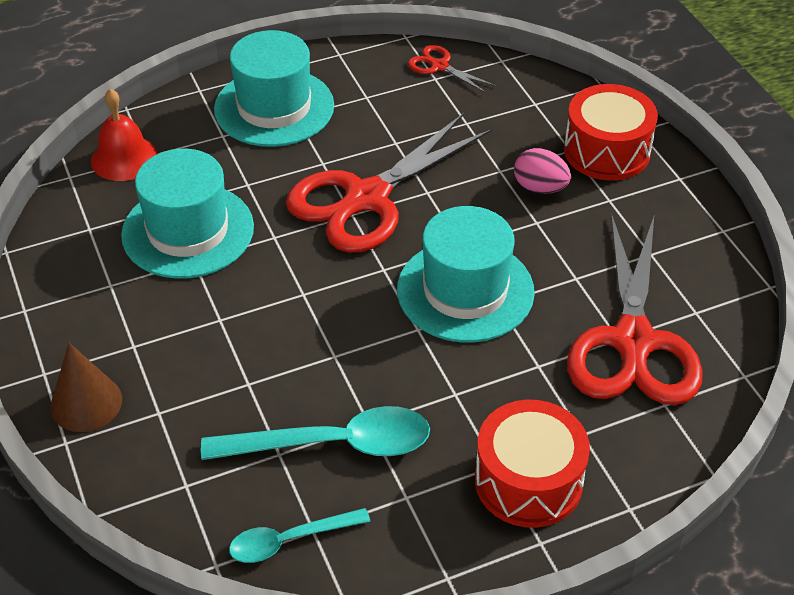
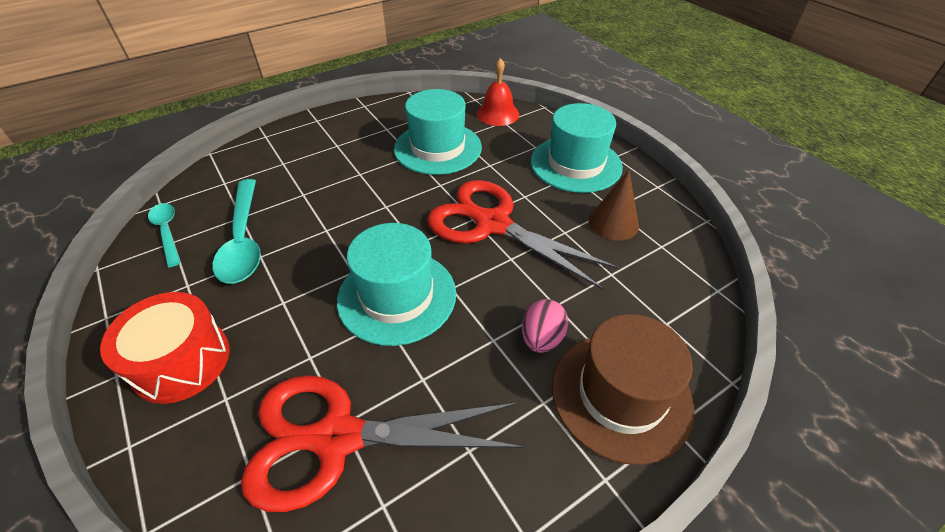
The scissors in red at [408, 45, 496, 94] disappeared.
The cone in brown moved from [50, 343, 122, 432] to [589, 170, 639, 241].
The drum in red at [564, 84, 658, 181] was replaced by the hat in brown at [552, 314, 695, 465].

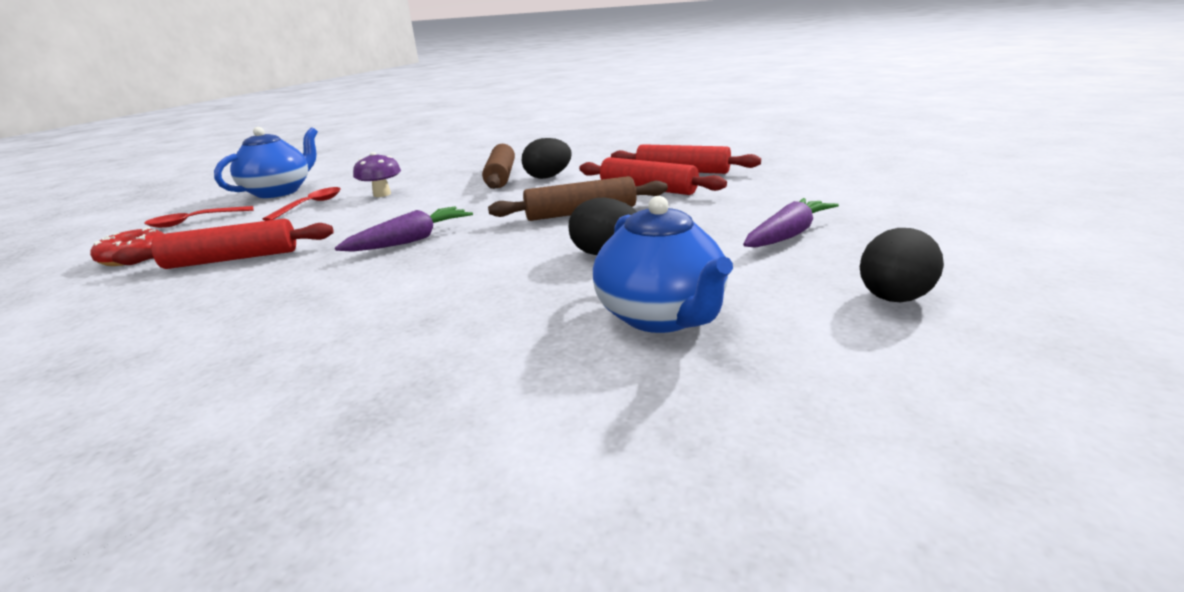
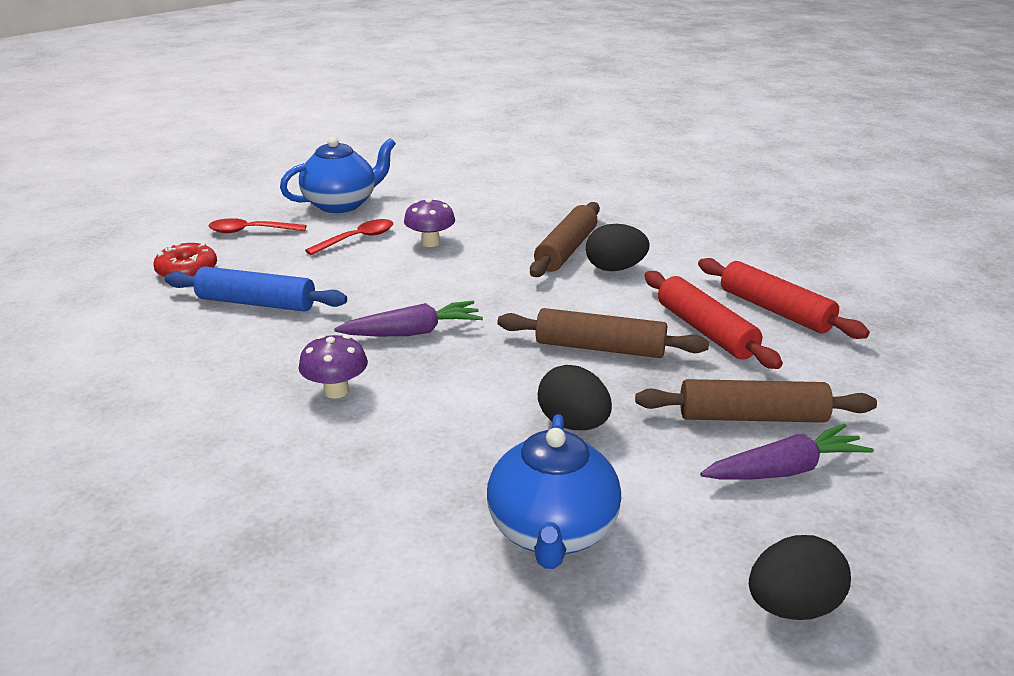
The mushroom in purple at [299, 335, 368, 399] appeared.
The rolling pin in brown at [635, 379, 877, 423] appeared.
The rolling pin in red at [112, 219, 334, 269] became the rolling pin in blue at [165, 266, 347, 312].

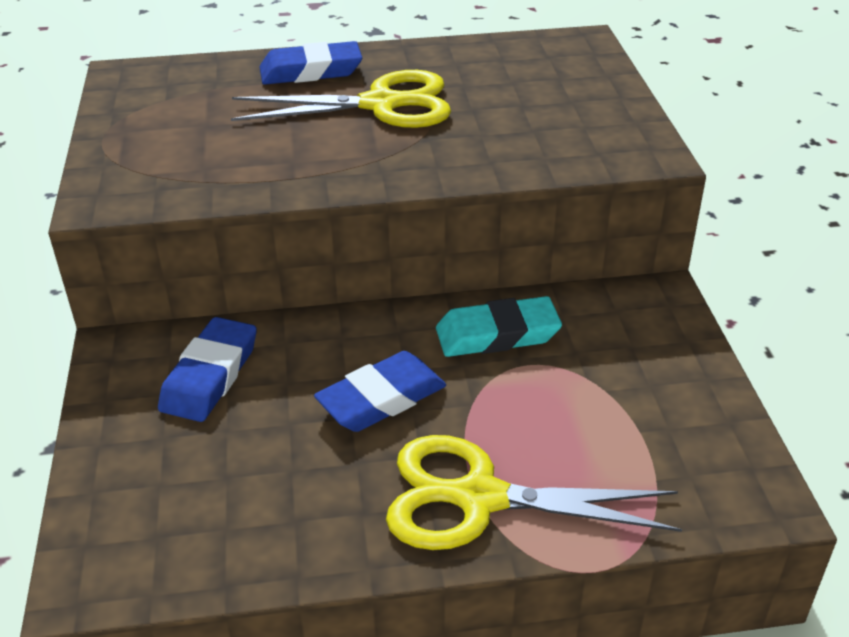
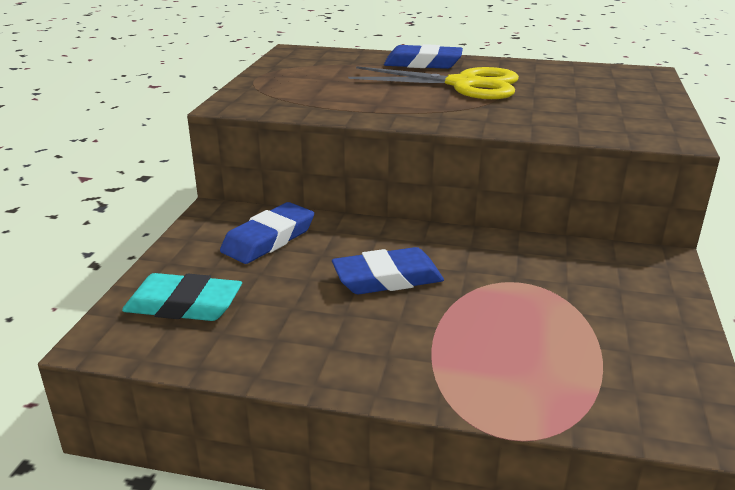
The scissors in yellow at [386, 435, 682, 550] disappeared.
The eraser in turquoise moved from [436, 296, 562, 357] to [122, 273, 242, 321].

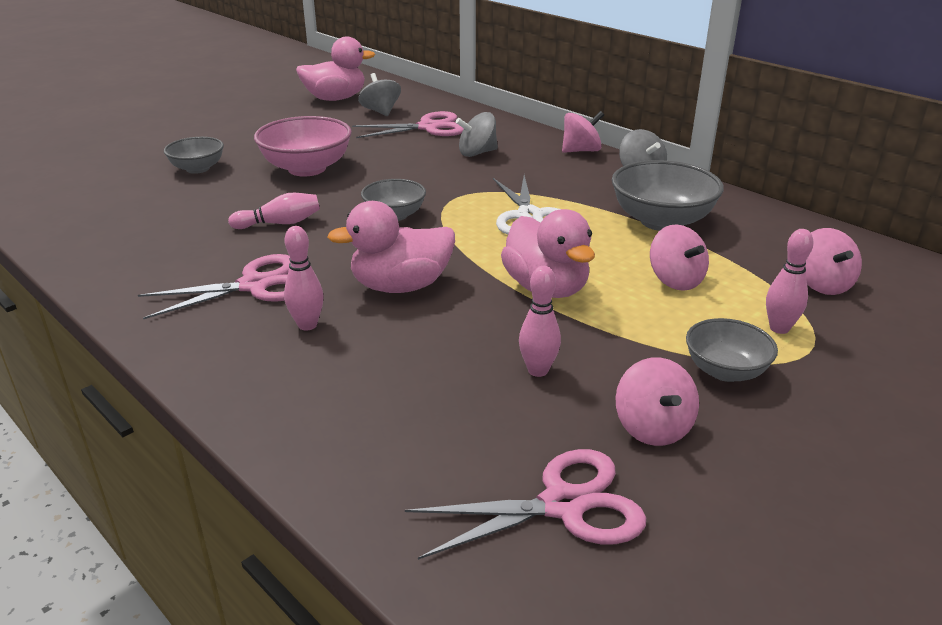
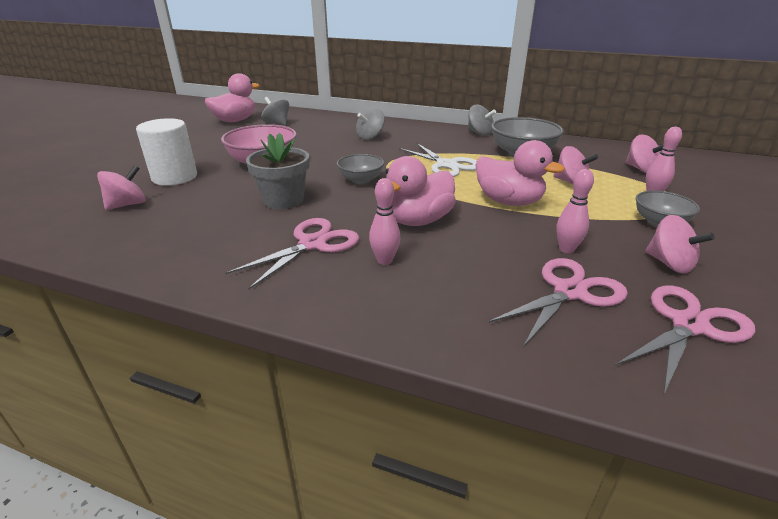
The scissors in pink moved from [352, 111, 464, 138] to [488, 258, 628, 347].
The spinning top in pink moved from [562, 111, 604, 153] to [97, 165, 146, 210].
The bowl in grey at [164, 137, 224, 174] was replaced by the cylinder in white at [136, 118, 197, 186].
The bowling pin in pink at [228, 193, 320, 229] was replaced by the flower pot in grey at [246, 133, 309, 209].

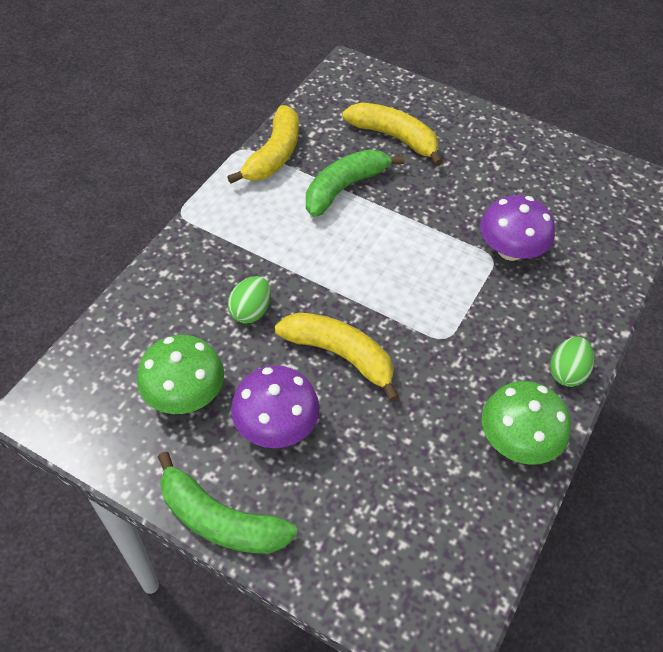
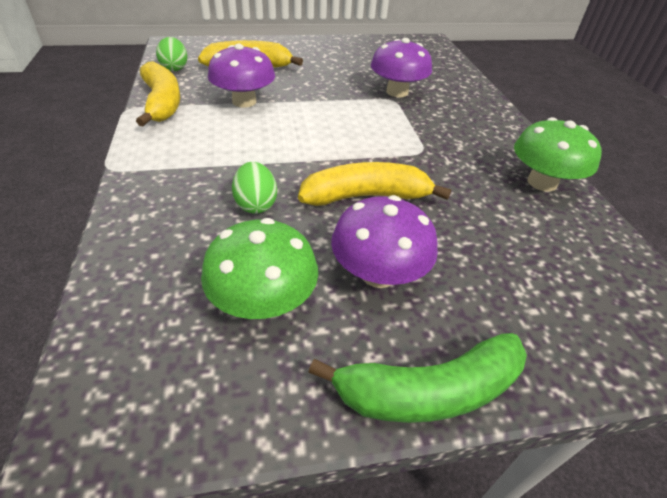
The egg in green moved from [550, 337, 594, 387] to [156, 37, 187, 71].
The banana in green at [306, 149, 404, 217] was replaced by the mushroom in purple at [208, 44, 275, 108].

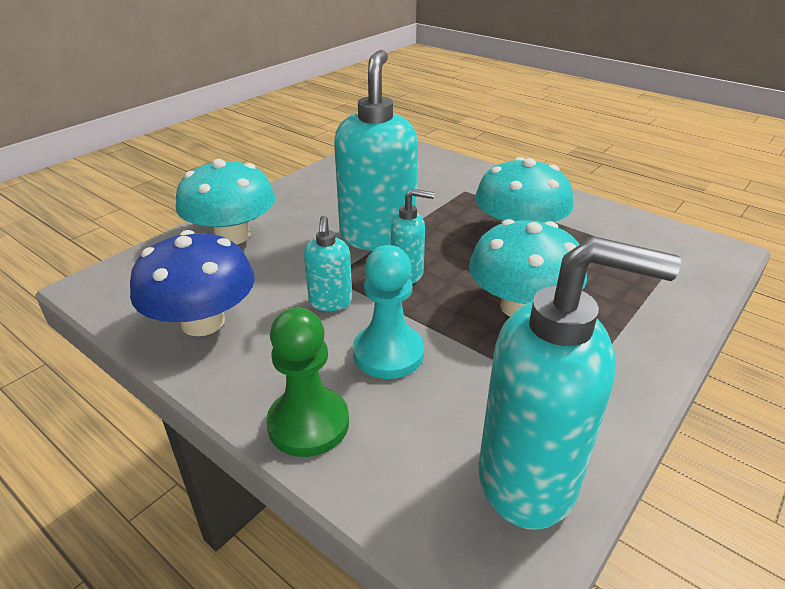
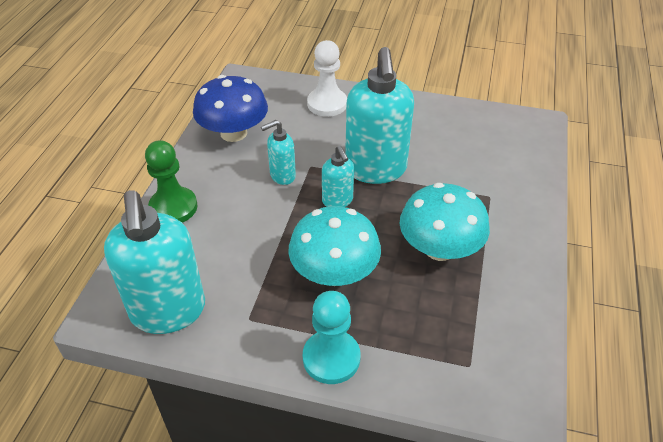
The pawn in turquoise moved from [353, 245, 424, 379] to [303, 291, 361, 384].
The mushroom in turquoise at [176, 159, 275, 245] was replaced by the pawn in white at [307, 40, 347, 117].
The soap dispenser in turquoise at [334, 50, 418, 251] turned 105 degrees clockwise.

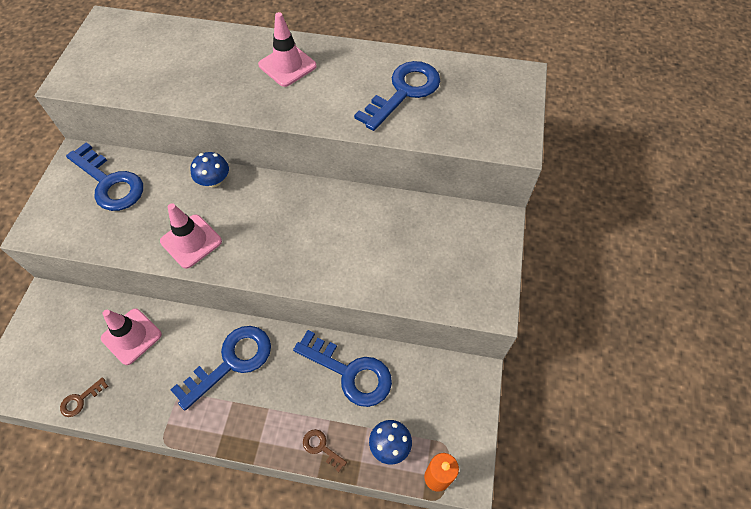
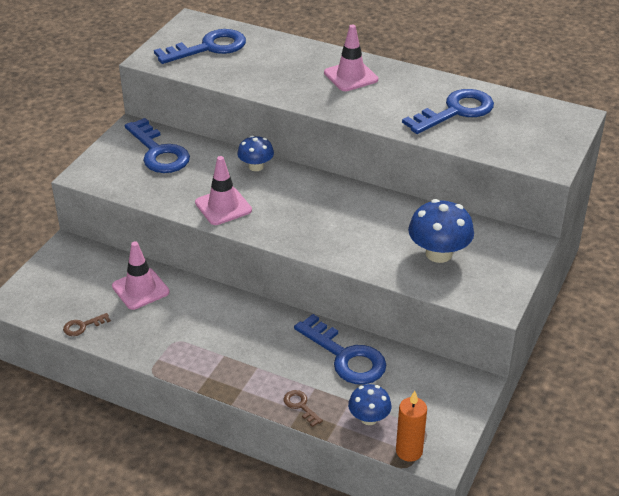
The mushroom in blue at [408, 199, 474, 263] appeared.
The key in blue moved from [170, 326, 271, 411] to [154, 29, 246, 64].

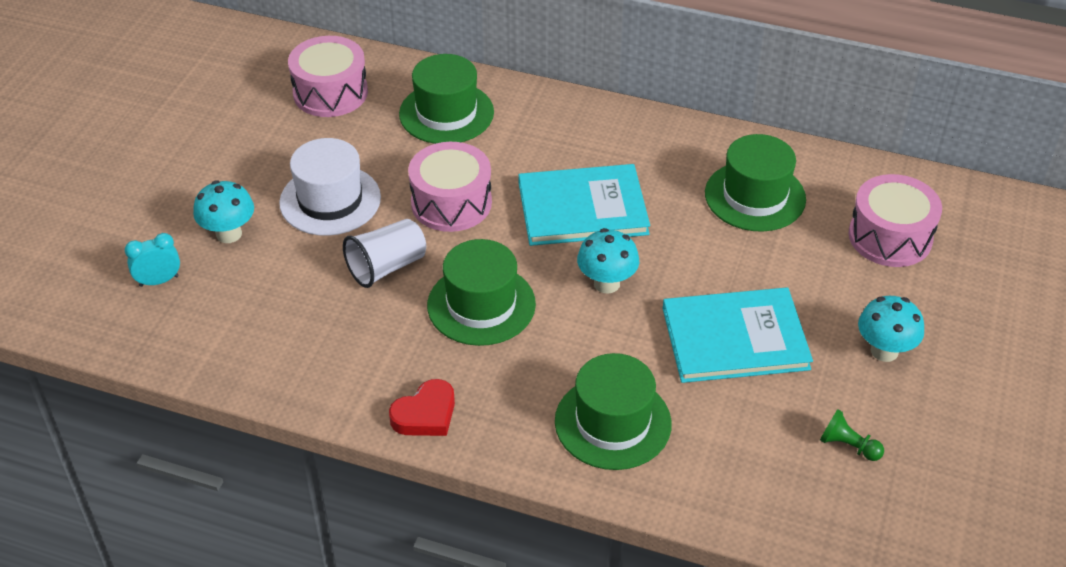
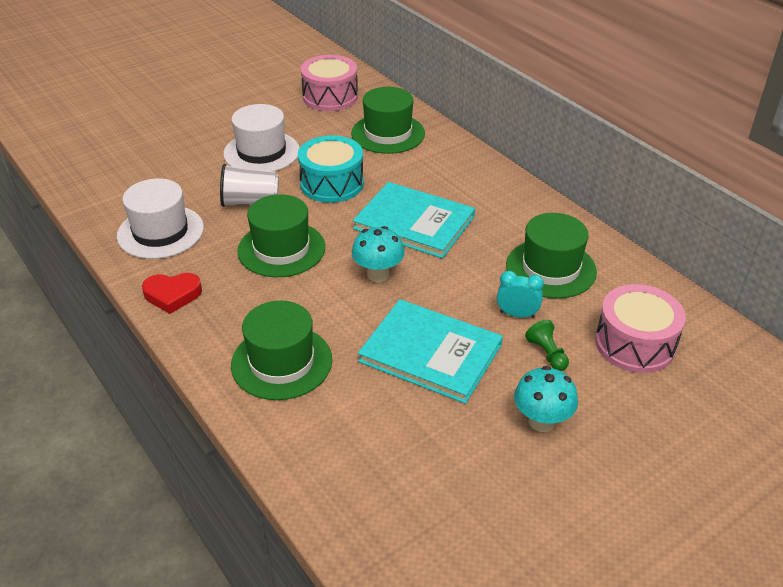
The mushroom in turquoise at [193, 180, 254, 243] disappeared.
The hat in white at [117, 178, 204, 259] appeared.
The clock in turquoise moved from [125, 233, 180, 287] to [497, 271, 544, 318].
The pawn in green moved from [820, 409, 884, 461] to [525, 320, 569, 371].
The drum in pink at [408, 142, 492, 232] became the drum in turquoise at [298, 135, 364, 203].

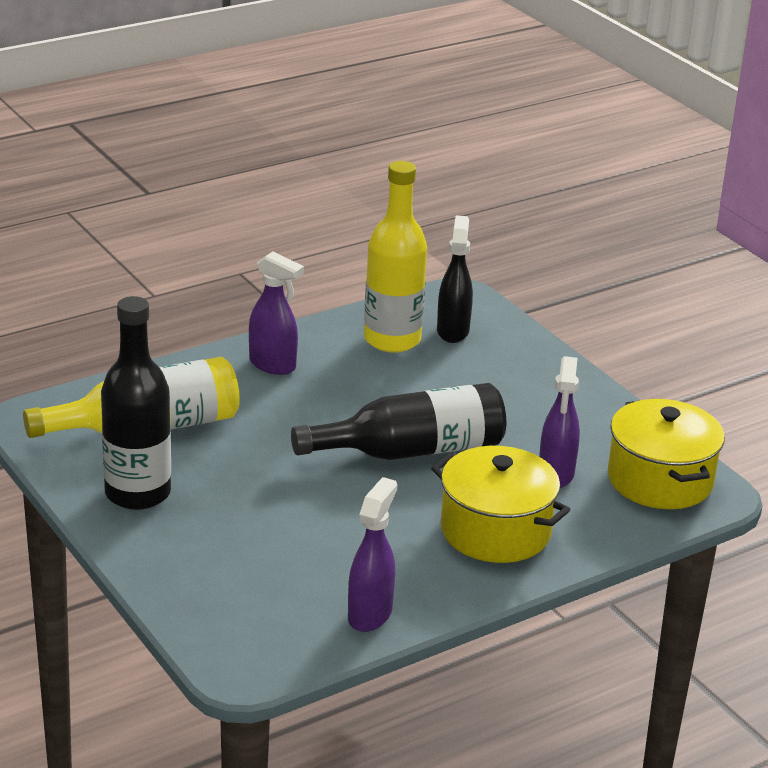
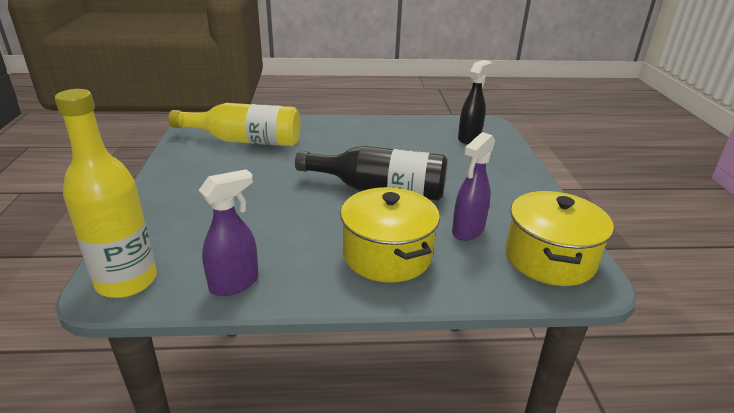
The bottle in black at [101, 296, 171, 510] disappeared.
The spray bottle in purple at [249, 252, 304, 375] disappeared.
The bottle in yellow moved from [364, 161, 427, 353] to [55, 89, 157, 298].

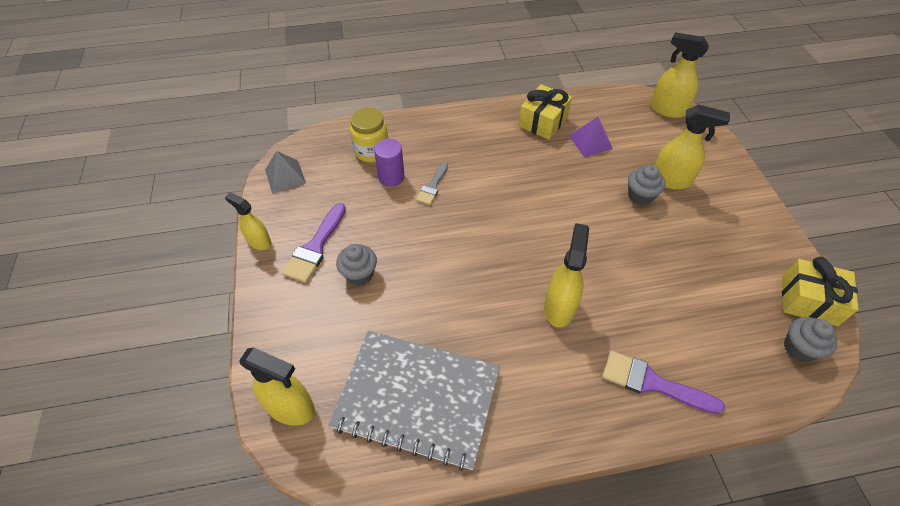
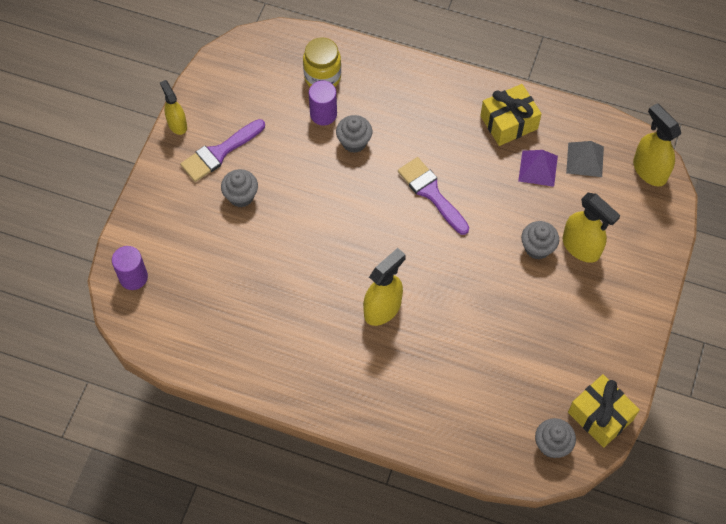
The notebook in grey at [329, 331, 500, 471] disappeared.
The pyramid in grey moved from [265, 151, 306, 193] to [566, 141, 604, 177].
The brush in purple moved from [602, 351, 725, 414] to [398, 157, 469, 235].
The spray bottle in yellow at [239, 348, 315, 426] was replaced by the cylinder in purple at [112, 246, 148, 290].
The brush in grey at [416, 162, 448, 205] was replaced by the cupcake in grey at [336, 115, 372, 153].

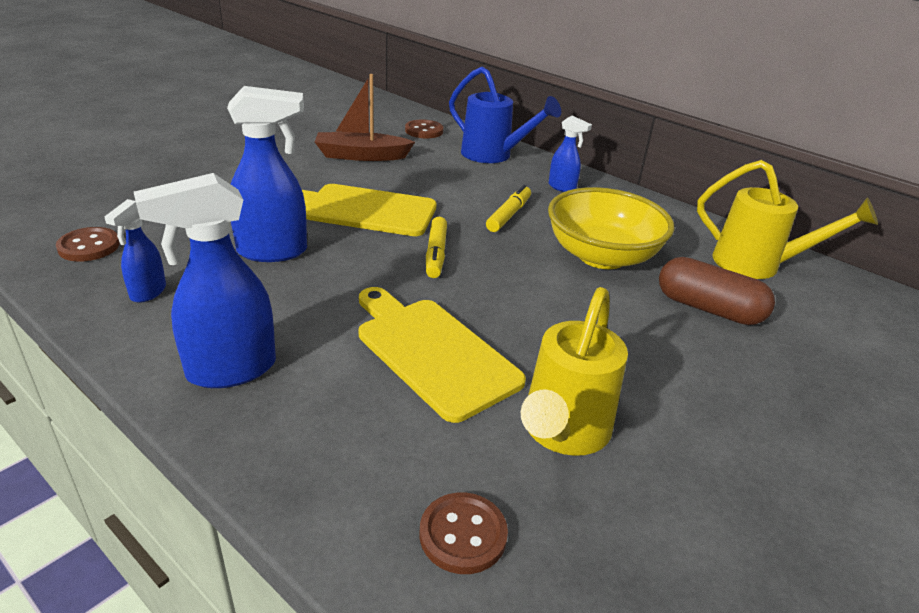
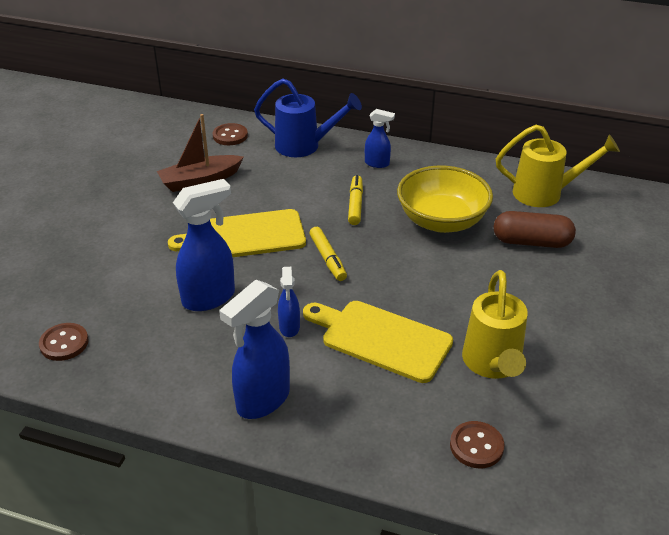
The spray bottle in blue moved from [104, 199, 166, 303] to [278, 267, 300, 337].

